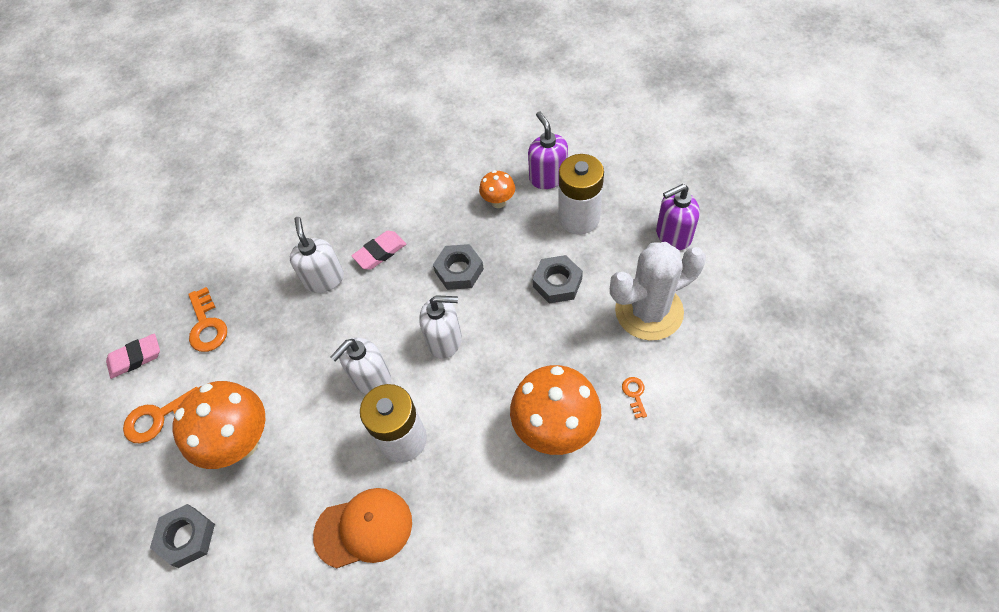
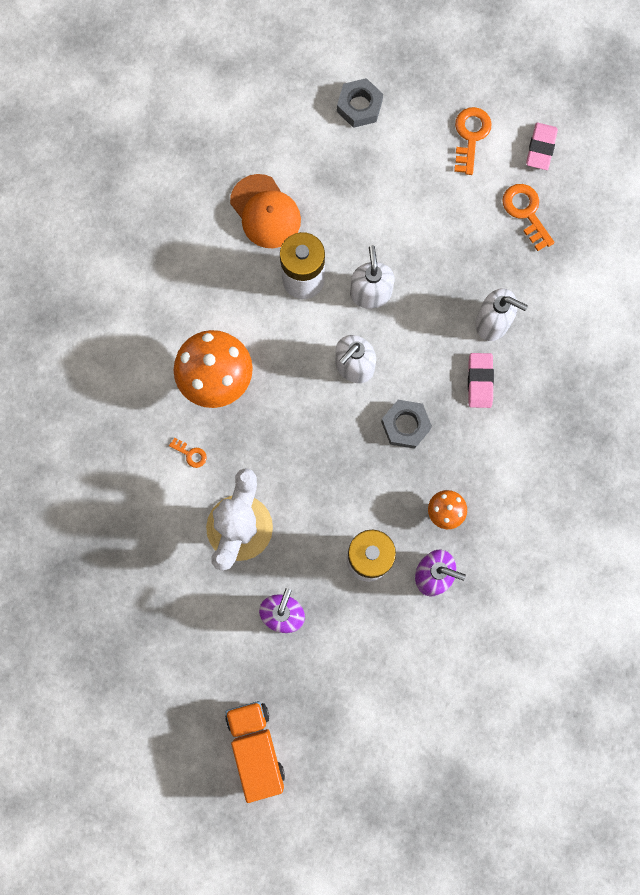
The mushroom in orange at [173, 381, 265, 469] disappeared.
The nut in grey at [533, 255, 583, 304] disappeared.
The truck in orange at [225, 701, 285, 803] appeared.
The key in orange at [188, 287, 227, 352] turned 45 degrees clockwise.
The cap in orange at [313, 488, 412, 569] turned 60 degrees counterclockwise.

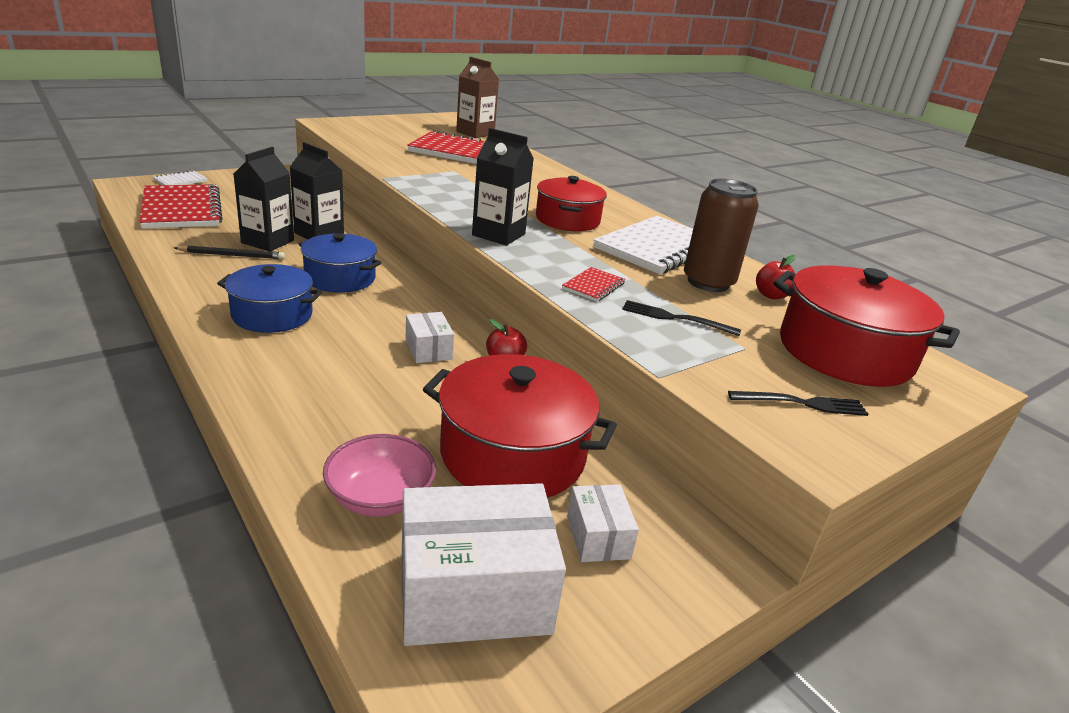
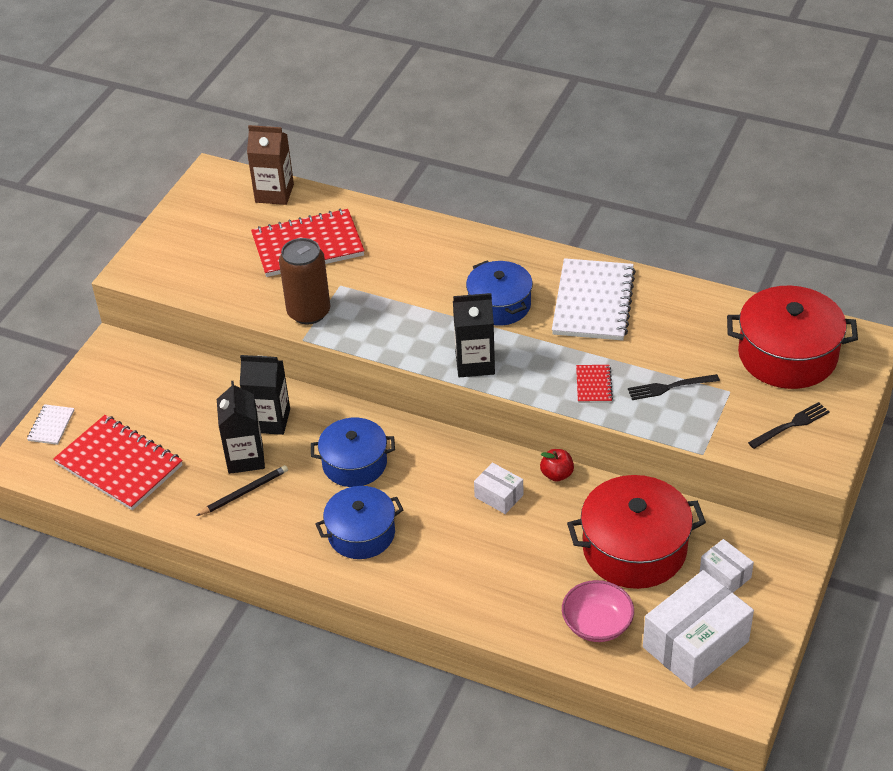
The apple in red at [756, 255, 796, 299] disappeared.
The can in brown moved from [684, 178, 759, 292] to [279, 238, 330, 324].
The pot in red at [536, 176, 607, 231] became the pot in blue at [466, 261, 533, 326].

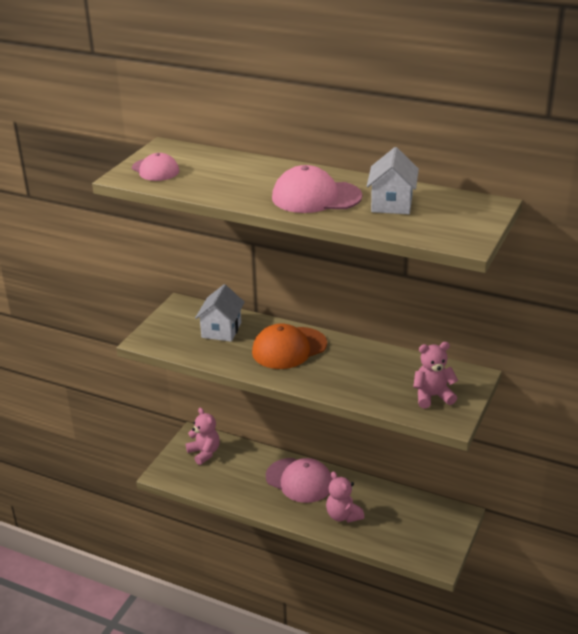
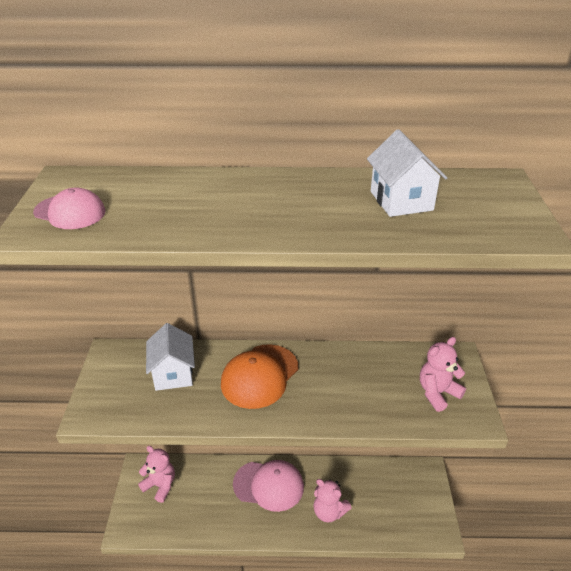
The cap in pink at [272, 165, 362, 213] disappeared.

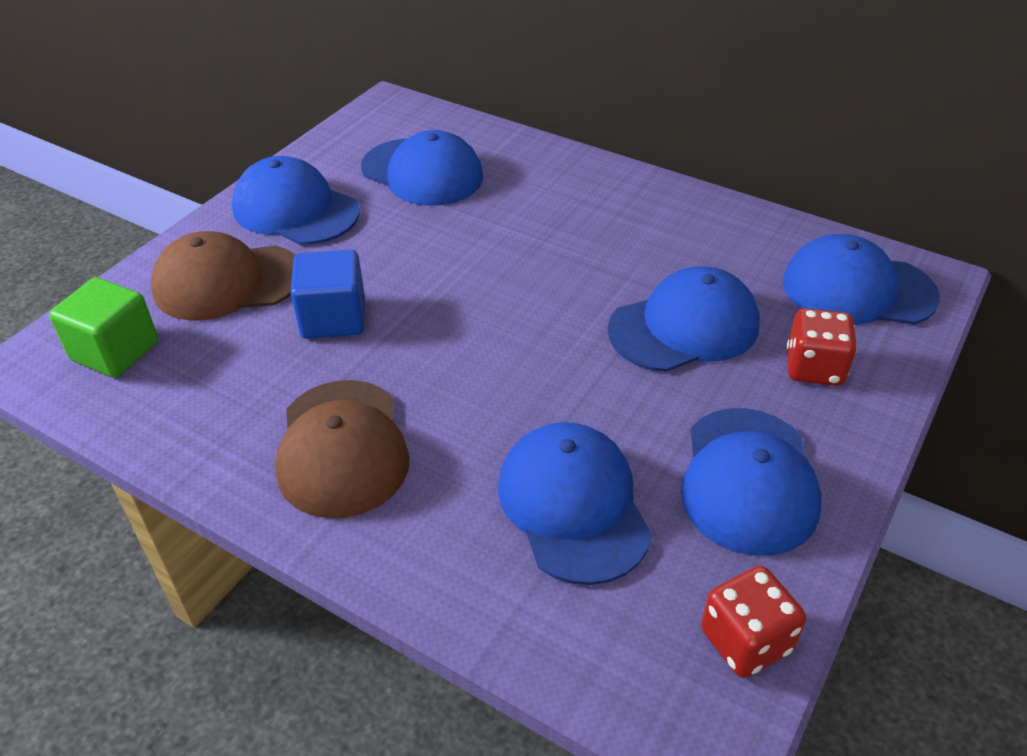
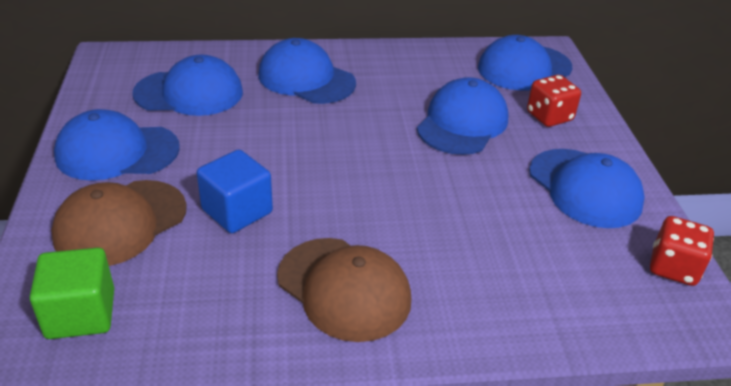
The cap in blue moved from [498, 422, 652, 585] to [258, 38, 356, 104].

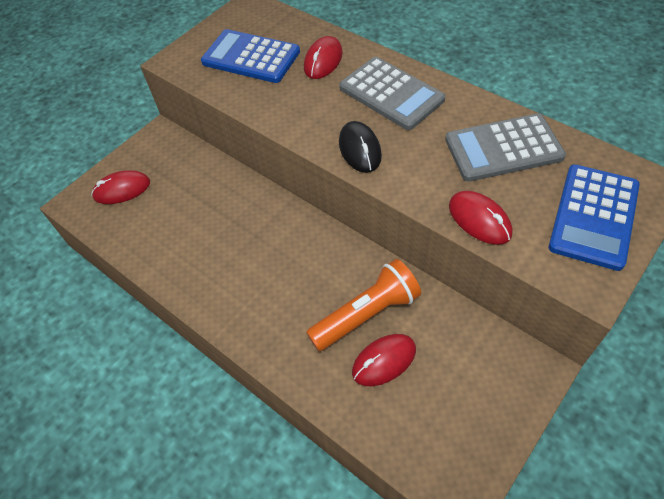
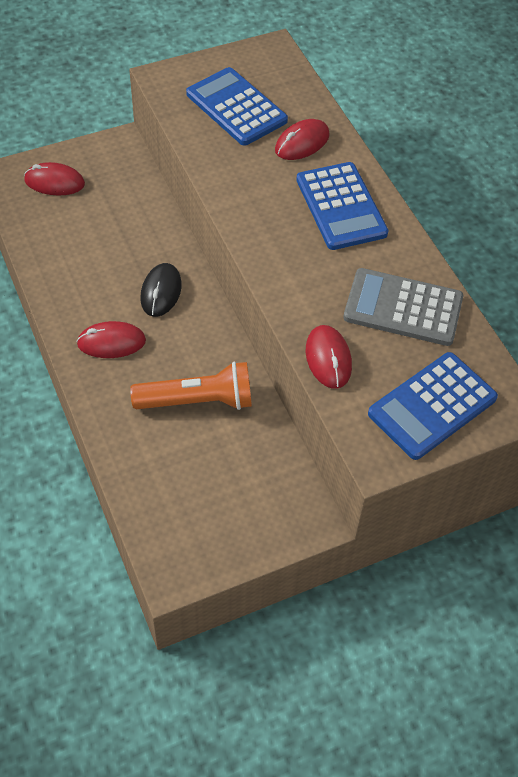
The mouse in black moved from [339, 121, 382, 173] to [140, 263, 182, 317].
The mouse in red moved from [352, 334, 416, 386] to [76, 321, 146, 358].
The calculator in grey at [339, 57, 446, 130] became the calculator in blue at [296, 162, 389, 250].

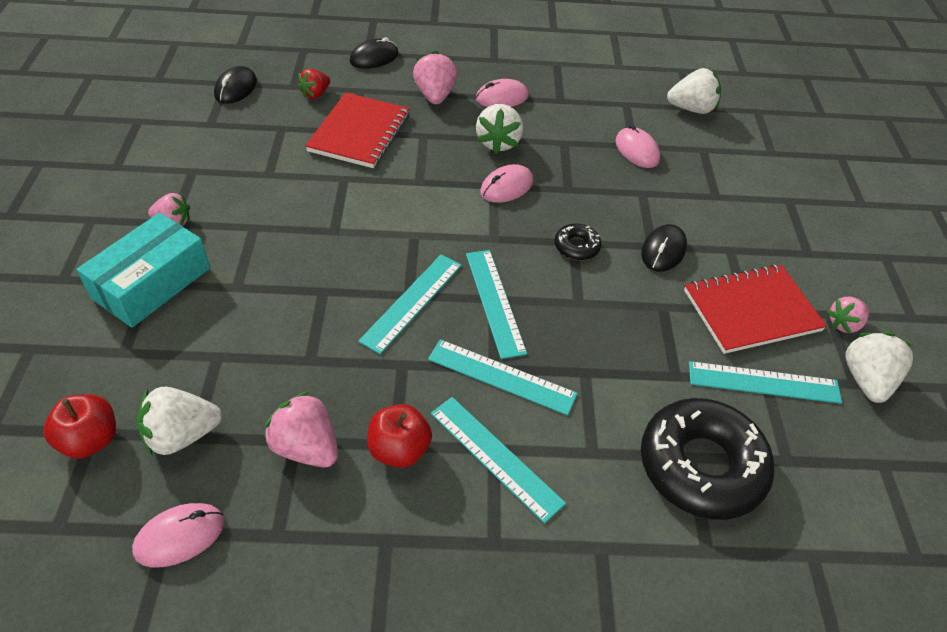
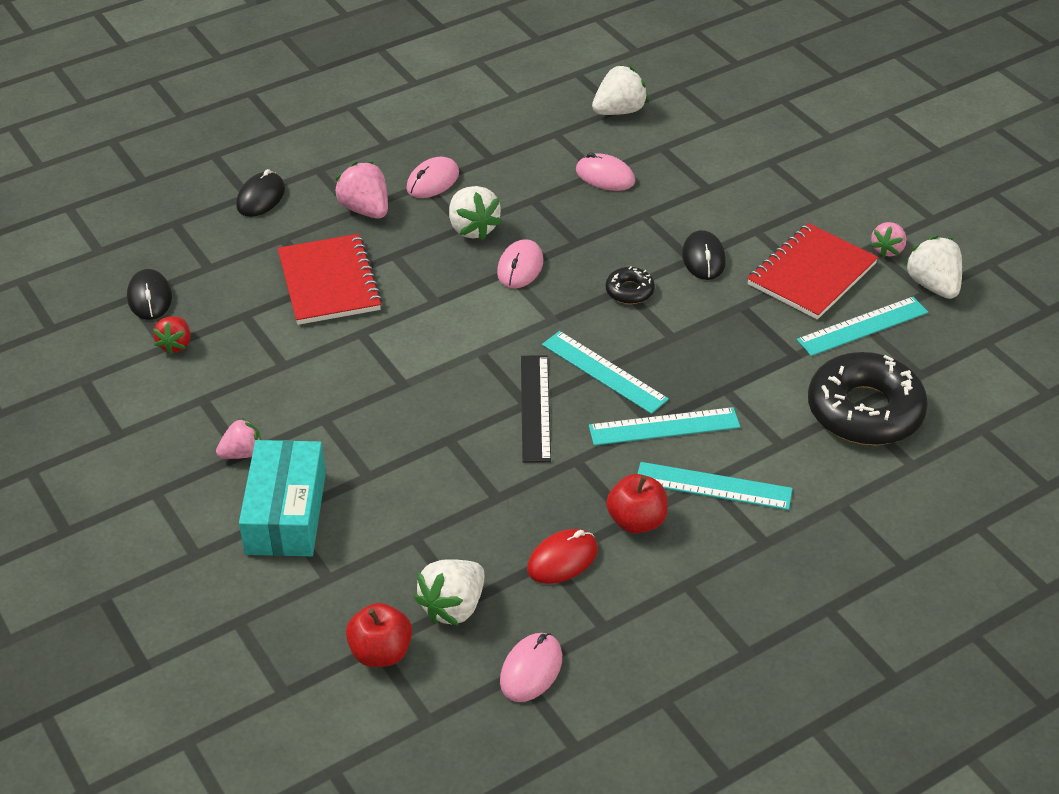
The strawberry in red moved from [298, 69, 330, 99] to [153, 316, 190, 355].
The strawberry in pink at [264, 391, 338, 467] was replaced by the mouse in red at [527, 529, 598, 584].
The ruler in turquoise at [358, 254, 462, 354] became the ruler in black at [521, 355, 551, 463].

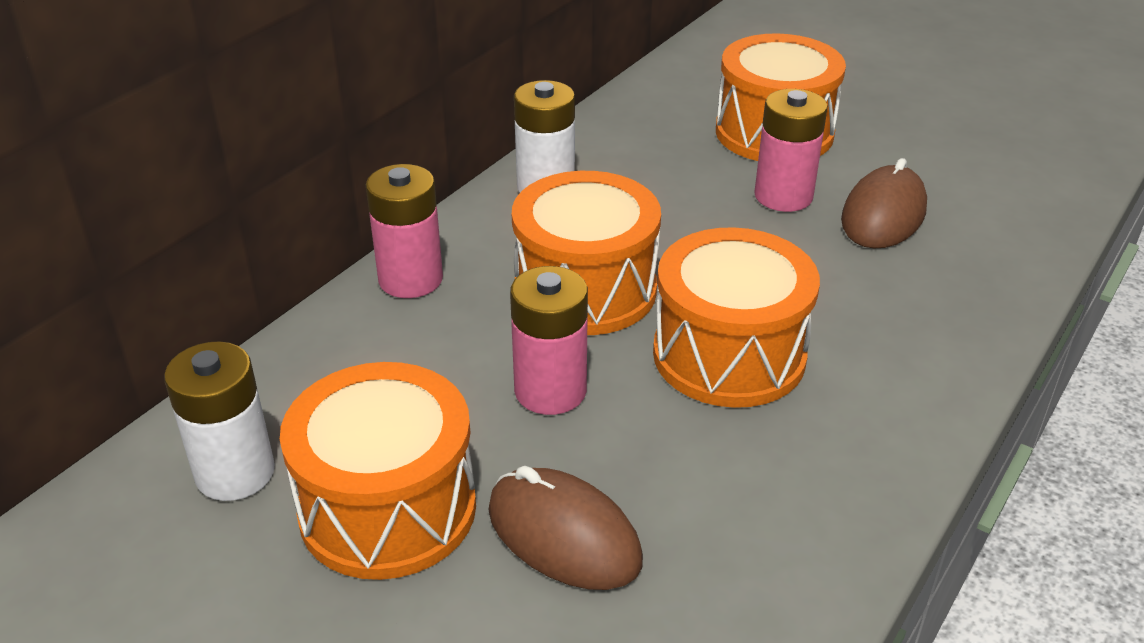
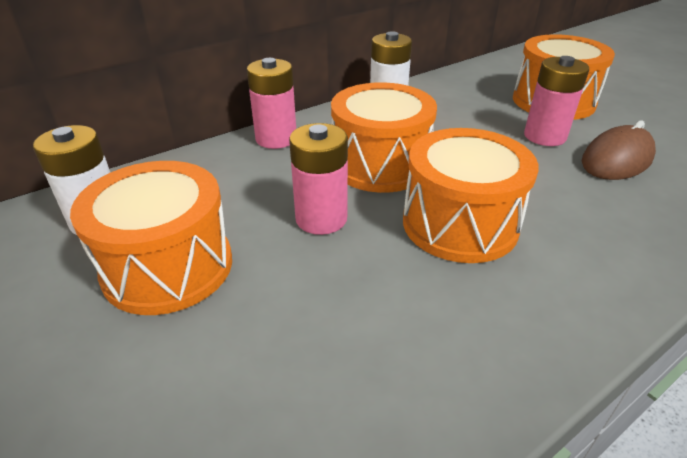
The mouse in brown at [488, 466, 643, 590] disappeared.

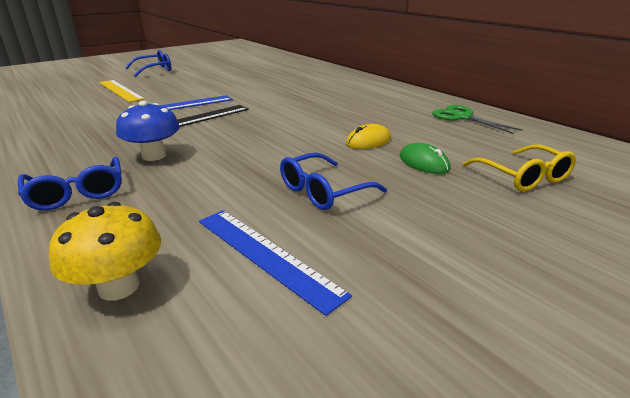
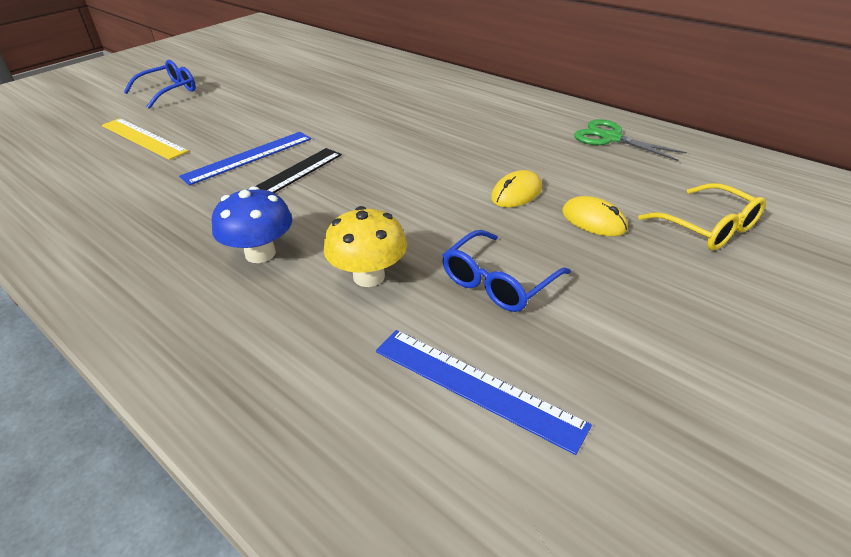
The glasses in blue at [18, 157, 122, 211] disappeared.
The mushroom in yellow moved from [49, 202, 161, 301] to [324, 206, 407, 287].
The mouse in green at [400, 143, 451, 174] became the mouse in yellow at [562, 196, 628, 236].

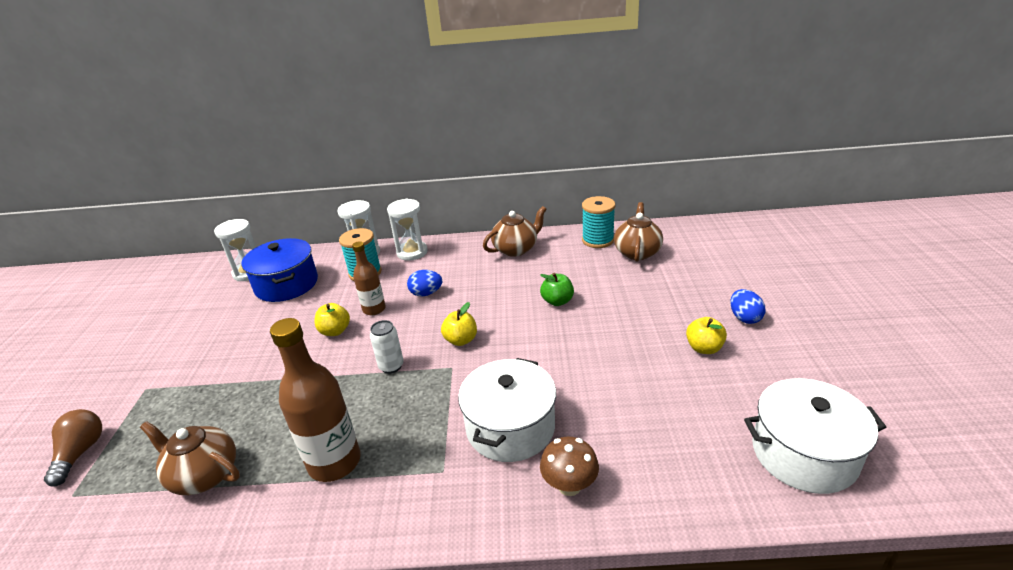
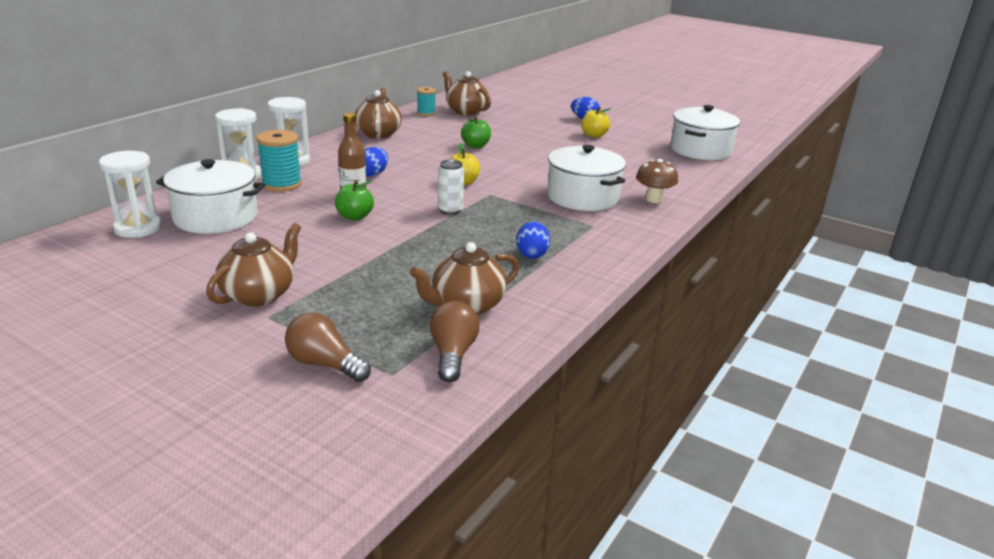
The teapot in brown at [206, 223, 301, 307] appeared.
The light bulb in brown at [430, 301, 480, 382] appeared.
The bottle in brown at [270, 318, 361, 482] was replaced by the egg in blue at [516, 221, 550, 259].
The pot in blue at [242, 238, 318, 302] became the pot in white at [156, 159, 265, 234].
The apple in yellow at [314, 303, 350, 336] became the apple in green at [335, 180, 374, 220].
The spool in turquoise at [582, 196, 615, 248] changed to 0.62 times the size.

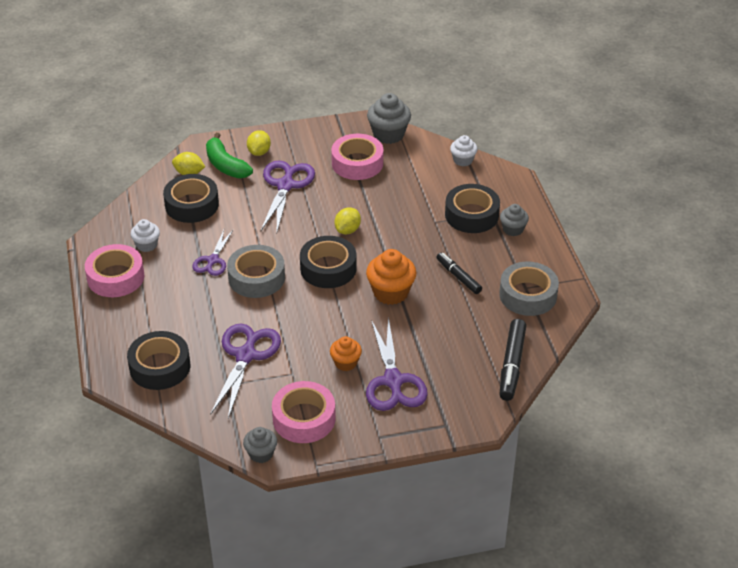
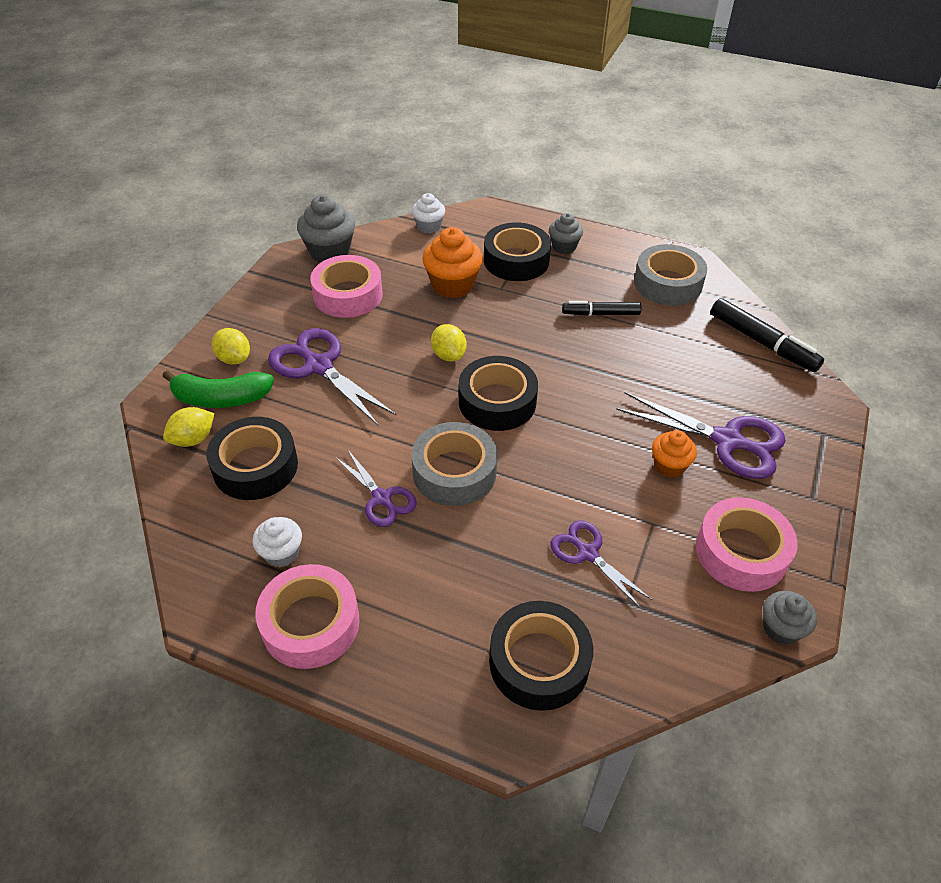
The cupcake in orange moved from [366, 249, 416, 305] to [422, 227, 483, 298].
The scissors in purple at [210, 323, 281, 419] changed to 0.60 times the size.

